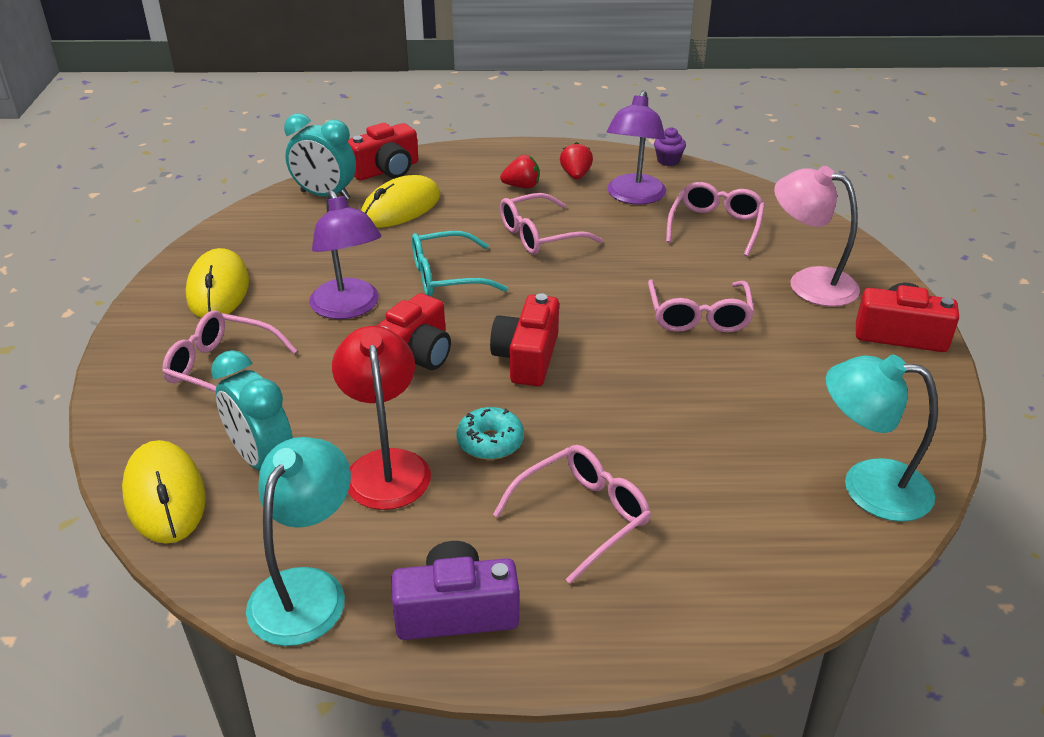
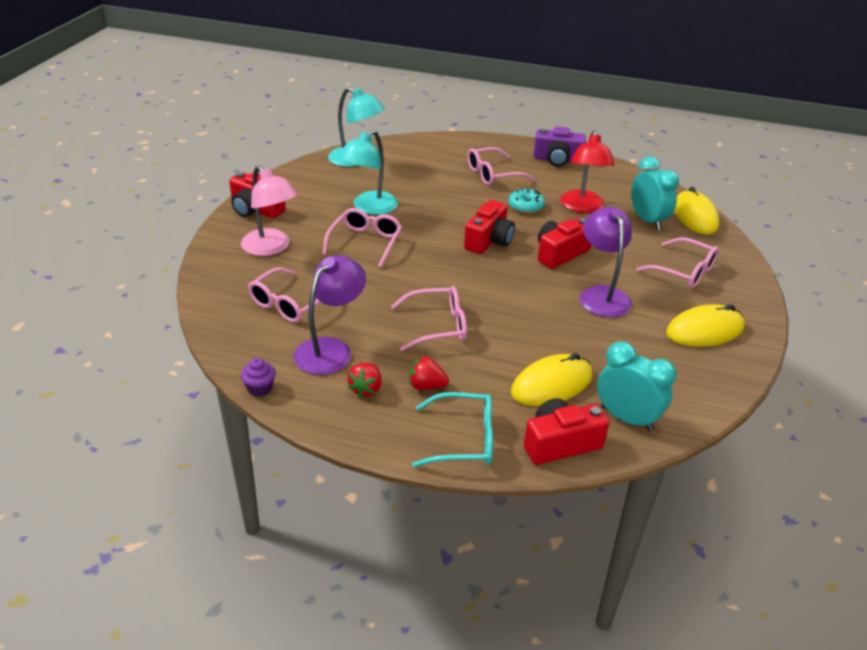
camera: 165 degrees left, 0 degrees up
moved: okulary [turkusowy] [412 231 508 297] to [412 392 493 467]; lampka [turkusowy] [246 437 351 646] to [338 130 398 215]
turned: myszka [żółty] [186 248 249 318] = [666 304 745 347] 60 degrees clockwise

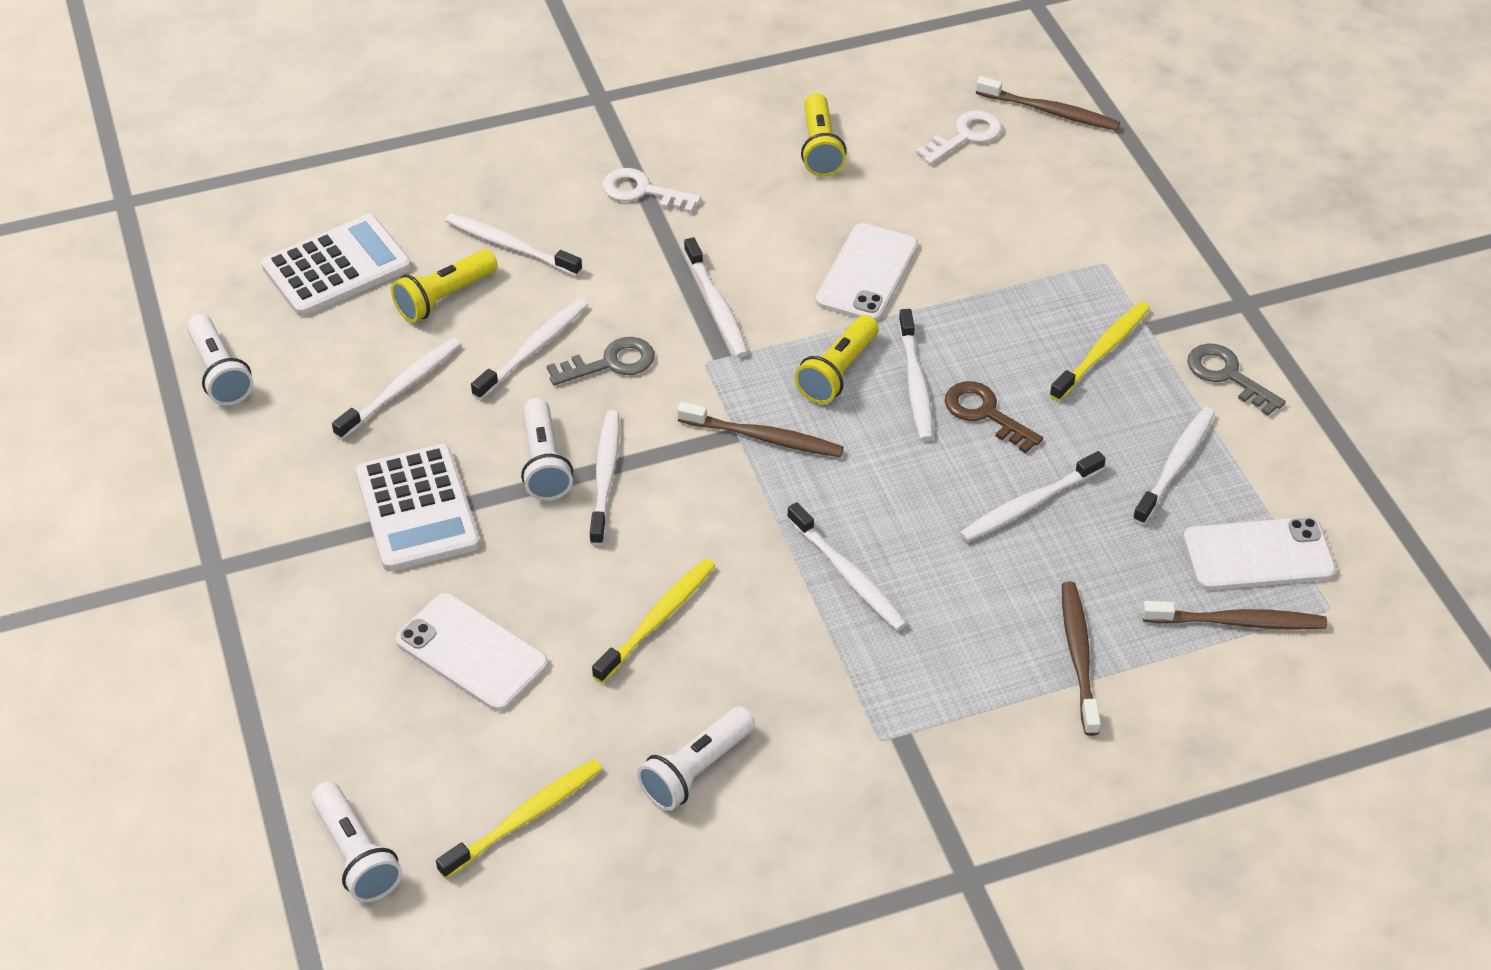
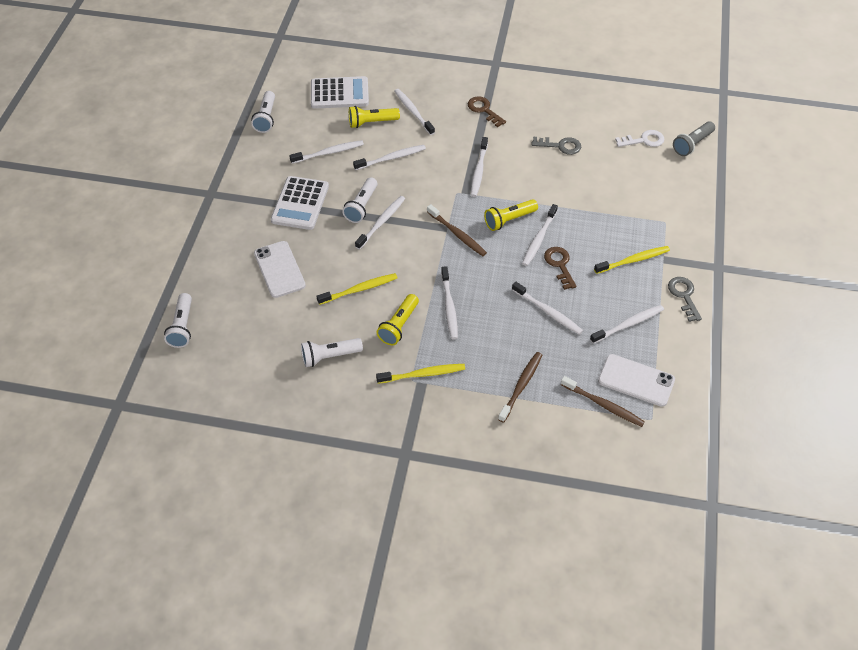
camera: 30 degrees right, 5 degrees up
removed: telefon [biały] [816 223 918 321]
moved: latarka [żółty] [801 93 847 177] to [376 294 419 345]; klucz [szary] [547 337 655 386] to [532 137 581 155]; szczoteczka do zębów [żółty] [436 759 602 879] to [376 364 465 384]
replaced: szczoteczka do zębów [brązowy] [976 76 1120 131] to latarka [szary] [673 121 715 156]
recoloured: klucz [biały] [602 168 701 213] to klucz [brązowy] [468 96 506 127]
turned: szczoteczka do zębów [biały] [959 451 1106 542] = [512 282 583 335] 135 degrees counterclockwise

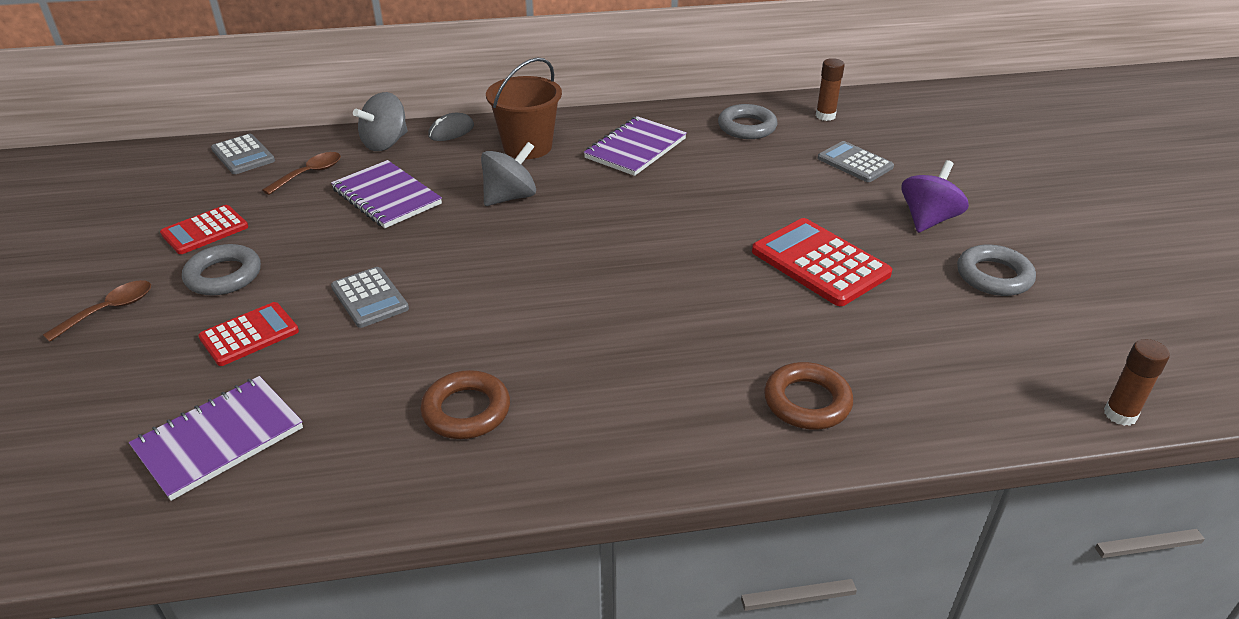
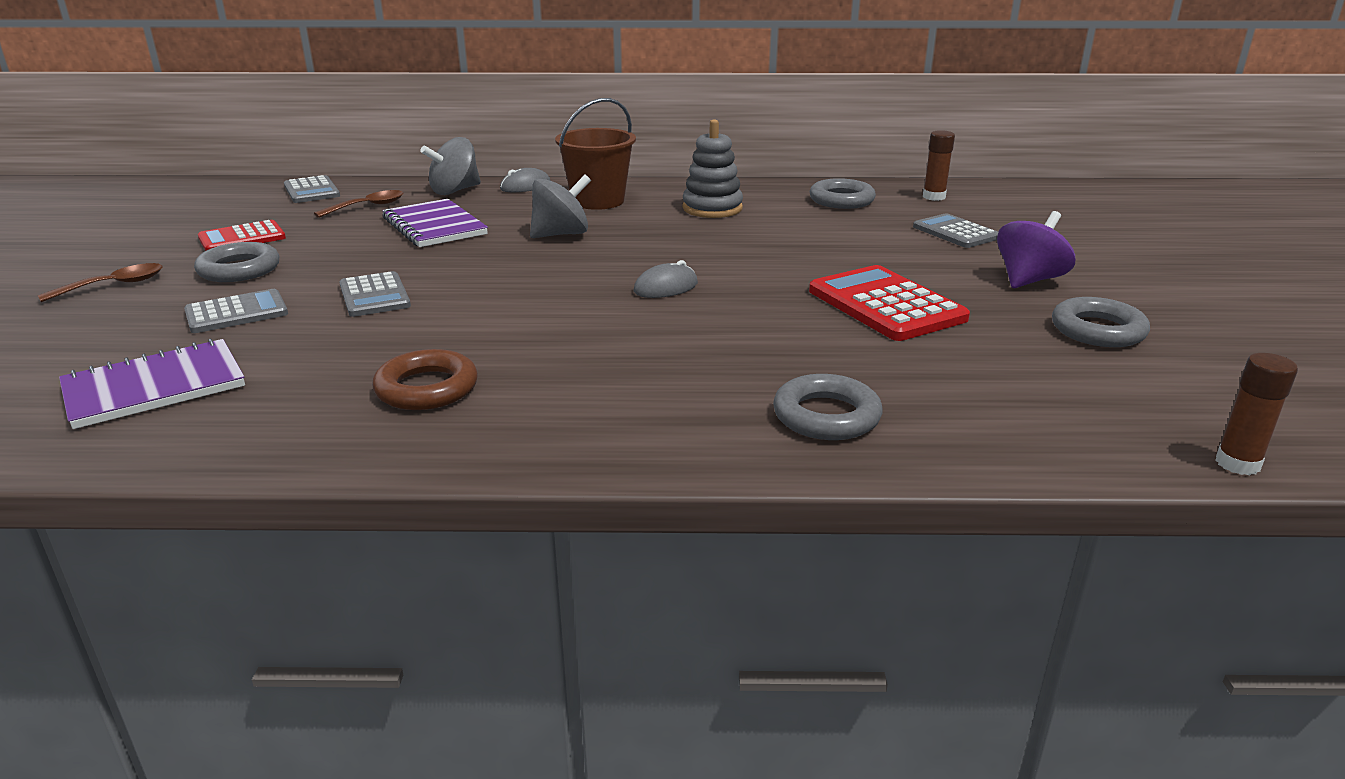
camera: 10 degrees right, 10 degrees down
added: myszka [szary] [634 260 698 298]
replaced: zeszyt [fioletowy] [584 116 687 176] to zabawka nakładanka [szary] [682 119 743 218]
recoloured: kalkulator [czerwony] [198 302 299 366] to kalkulator [szary] [184 289 288 333]; pierścień [brązowy] [764 362 853 430] to pierścień [szary] [773 374 882 440]

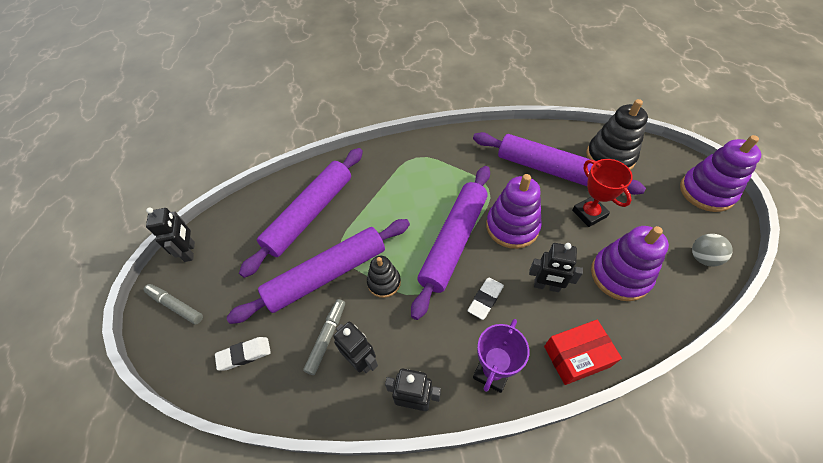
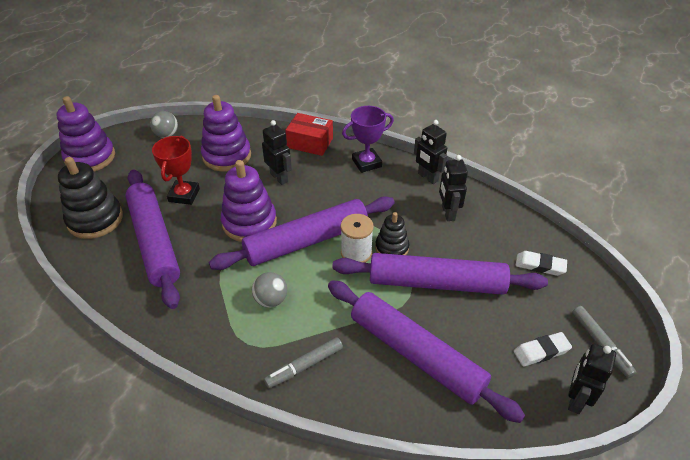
camera: 145 degrees left, 10 degrees down
added: szpulka [biały] [341 214 374 263]; piłka [szary] [252 272 287 308]
moved: gumka do mazania [biały] [468 278 504 320] to [514 332 572 367]; flamaster [szary] [303 299 345 375] to [264 337 343 388]
turned: wałek do ciasta [fioletowy] [239 148 363 278] = [328 280 525 423] 60 degrees clockwise

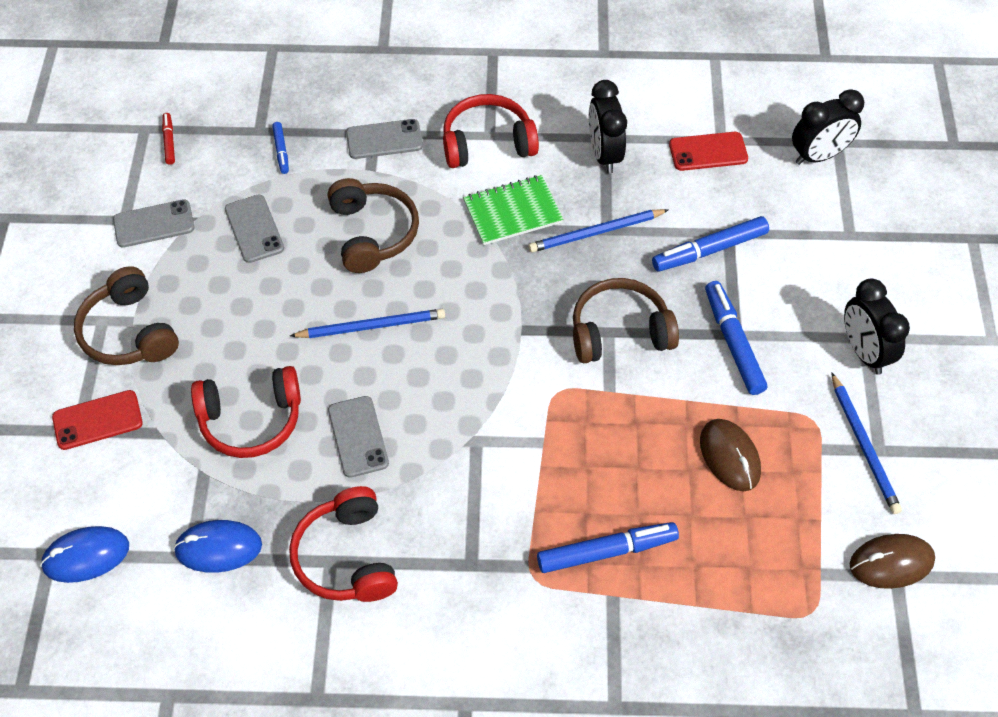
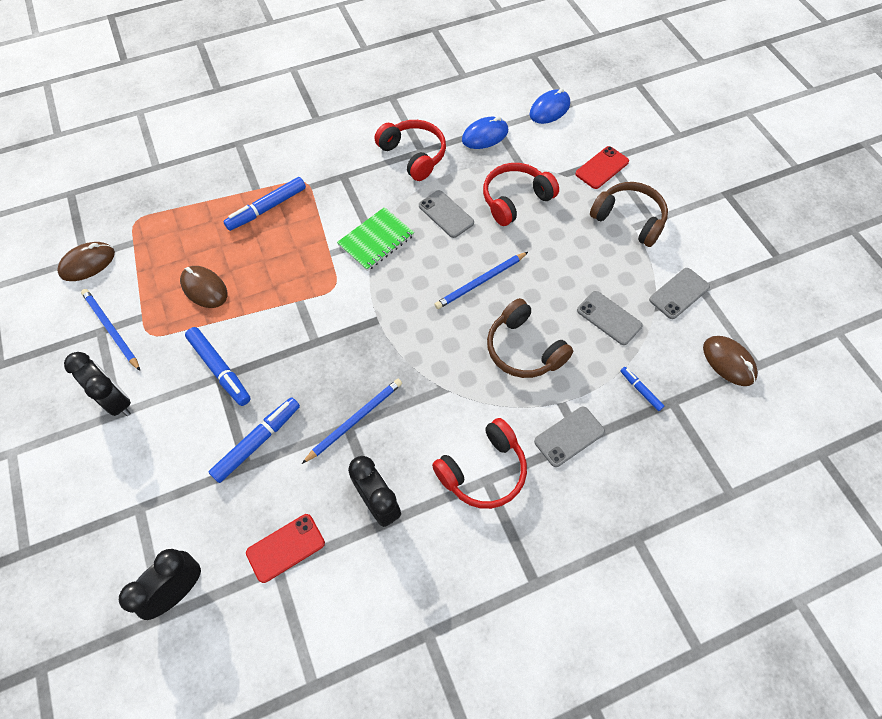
camera: 155 degrees right, 5 degrees up
removed: słuchawki [brązowy] [573 278 679 363]
moved: zeszyt [zielony] [463 175 563 245] to [337 207 414 271]
replaced: flamaster [czerwony] [162 113 175 165] to myszka [brązowy] [703 336 758 386]

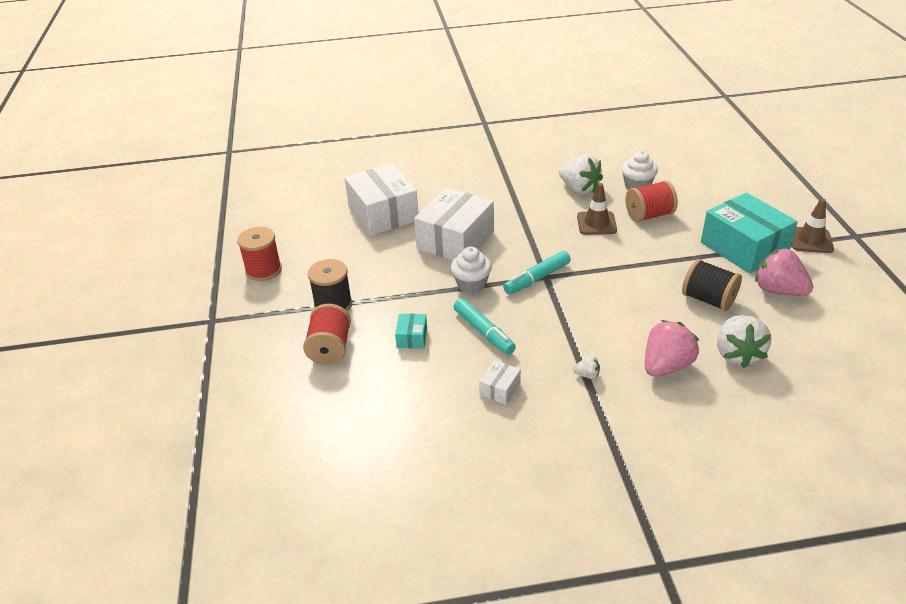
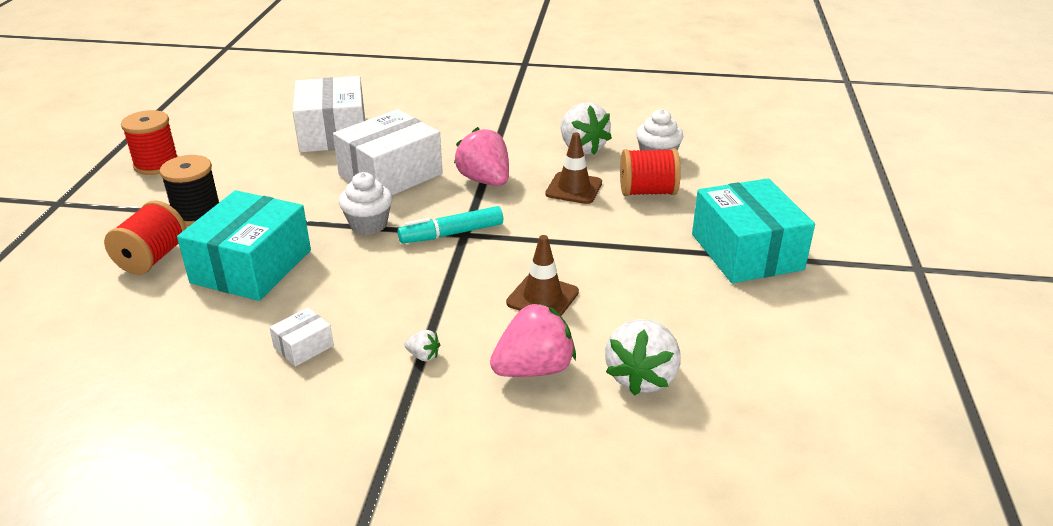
camera: 15 degrees right, 5 degrees down
removed: szpulka [czarny] [682 259 742 311]; flamaster [turkusowy] [454 298 516 355]
moved: pachołek [brązowy] [792 199 834 253] to [506 235 579 316]; truskawka [różowy] [755 248 813 296] to [454 127 509 186]
resized: pudełko [turkusowy] [395 314 427 349] = [177 190 311 301] x2.29

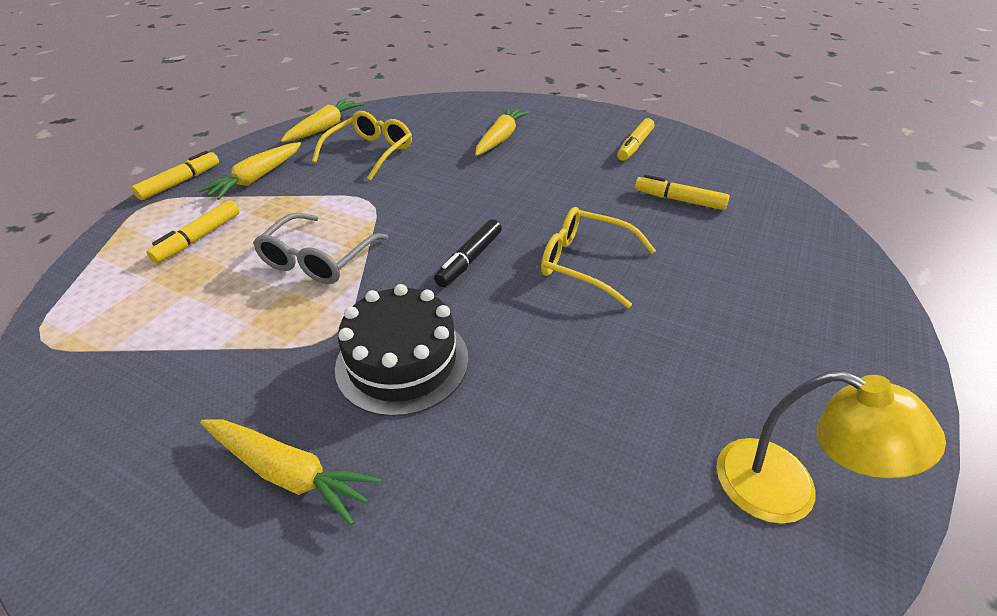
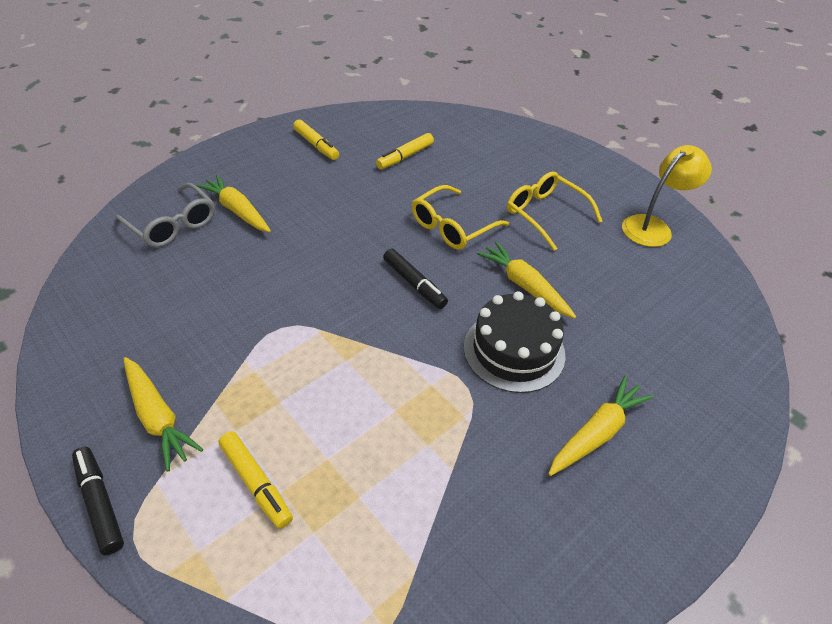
camera: 70 degrees left, 5 degrees up
moved: marchewka [żółty] [281 99 363 142] to [477 241 576 319]; okulary [żółty] [312 111 412 180] to [507 172 603 251]; okulary [szary] [253 213 388 284] to [116 183 215 248]
recoloured: flamaster [żółty] [131 151 219 200] to flamaster [czarny] [72 447 124 555]

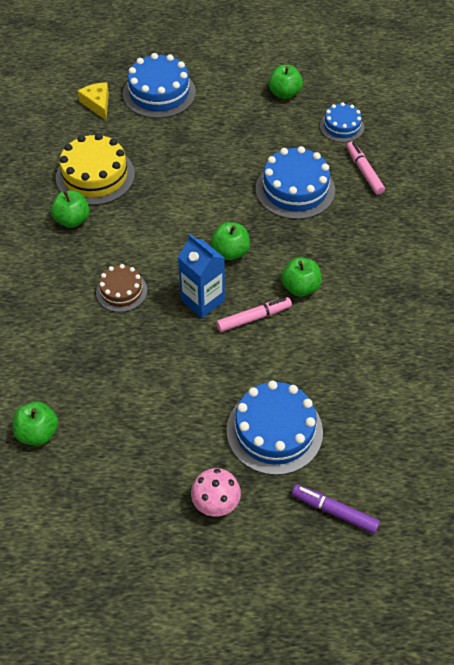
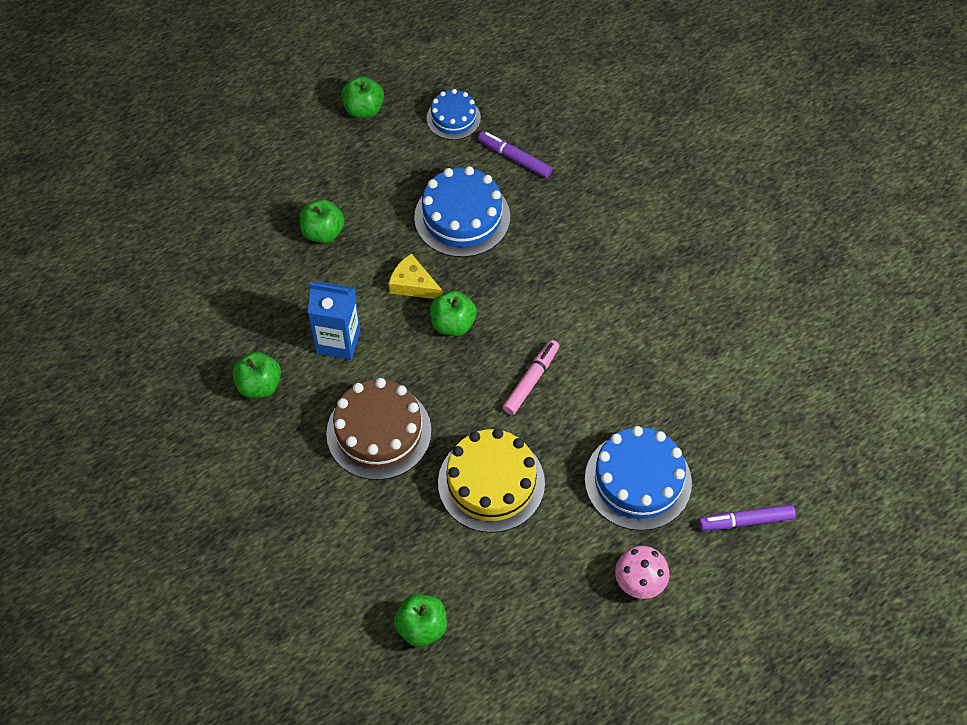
camera: 35 degrees left, 5 degrees up
removed: tort [niebieski] [123 53 196 118]
moved: ser [żółty] [78 82 109 120] to [388 254 443 299]; tort [żółty] [56 133 135 205] to [438 428 545 533]; karton mleka [niebieski] [178 234 225 318] to [308 281 360 360]; jabłko [zielony] [281 257 322 297] to [300 199 345 243]
recoloured: flamaster [różowy] [347 141 385 195] to flamaster [fioletowy] [478 131 553 178]
resized: tort [brązowy] [96 264 147 312] = [326 378 431 480] x1.70

